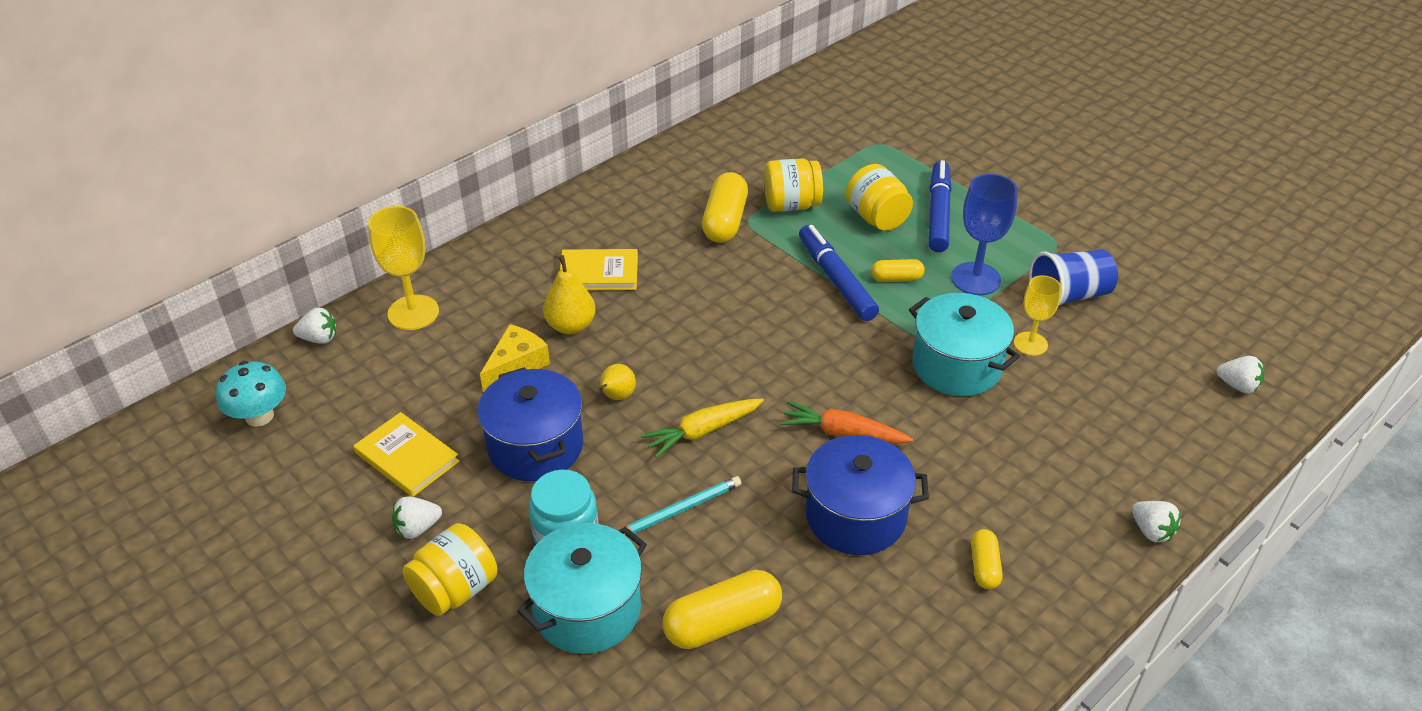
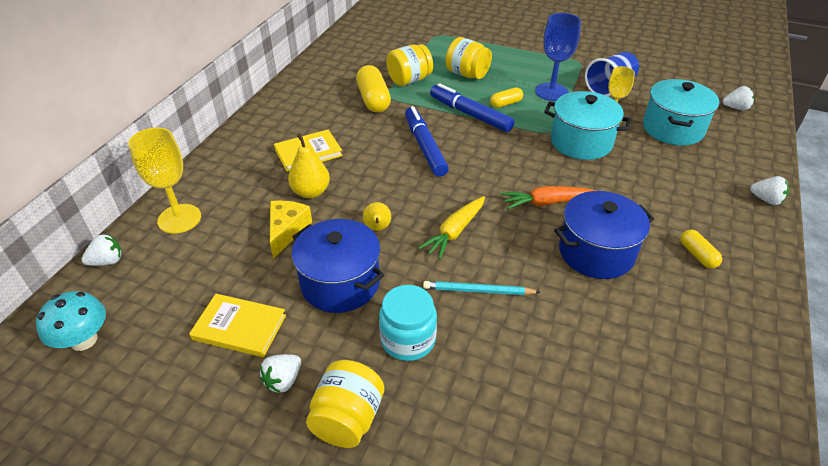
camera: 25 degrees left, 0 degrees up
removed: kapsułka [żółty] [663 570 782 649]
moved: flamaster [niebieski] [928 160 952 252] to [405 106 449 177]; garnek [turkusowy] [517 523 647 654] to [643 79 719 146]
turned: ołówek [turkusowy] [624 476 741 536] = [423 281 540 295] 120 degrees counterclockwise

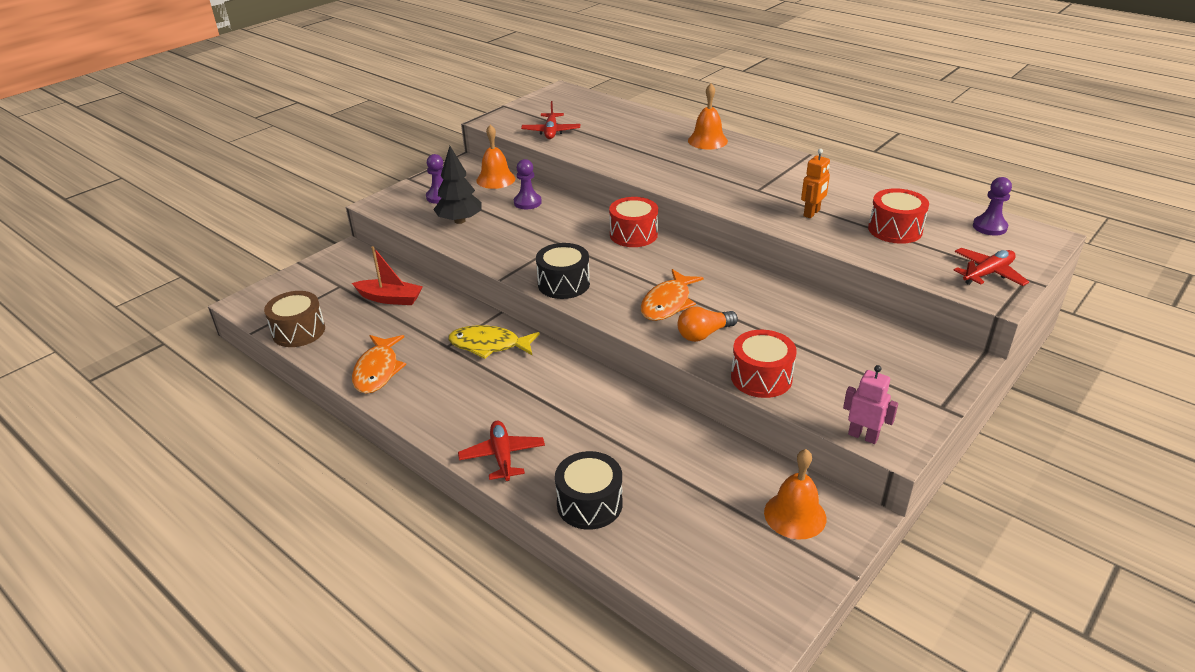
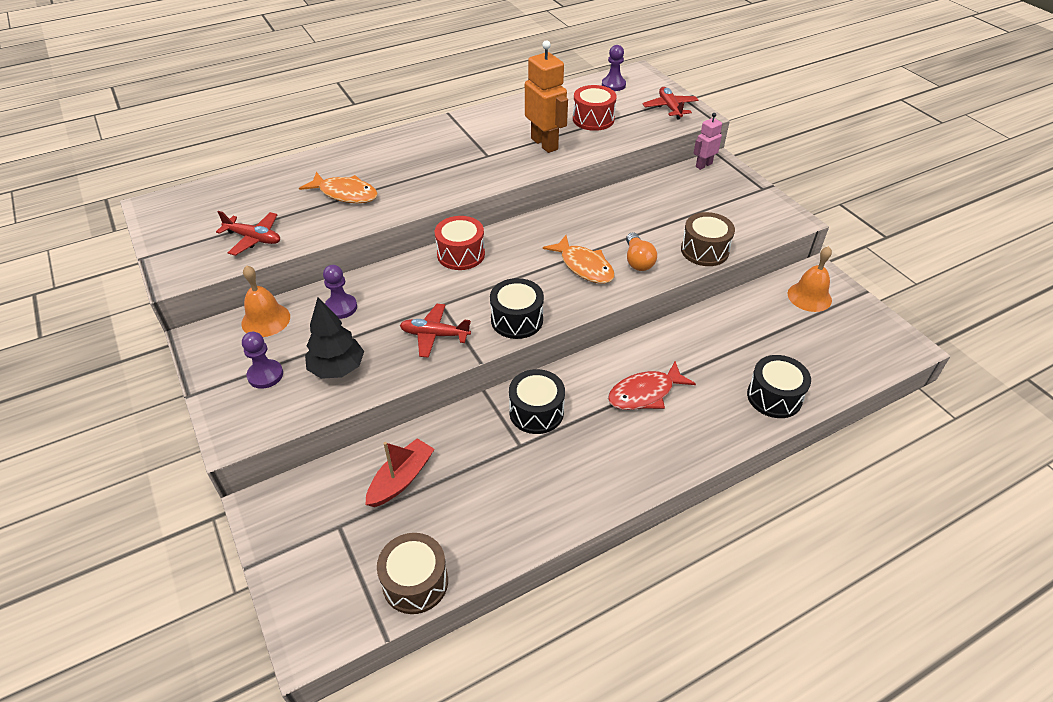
camera: 70 degrees left, 10 degrees up
removed: dzwonek [pomarańczowy] [688 83 728 150]
added: ryba [czerwony] [608 361 696 410]
moved: ryba [pomarańczowy] [352 335 406 394] to [299 172 378 203]; robot [różowy] [843 365 898 444] to [693 113 722 170]; samolot [czerwony] [458 421 545 481] to [400 304 471 358]
replaced: ryba [żółty] [448 325 540 359] to bęben [czarny] [509 369 565 434]
recoloured: bęben [czerwony] [731 330 796 398] to bęben [brązowy] [681 212 735 266]
resized: robot [pomarańczowy] [801 149 830 218] = [525 40 568 153] x1.76

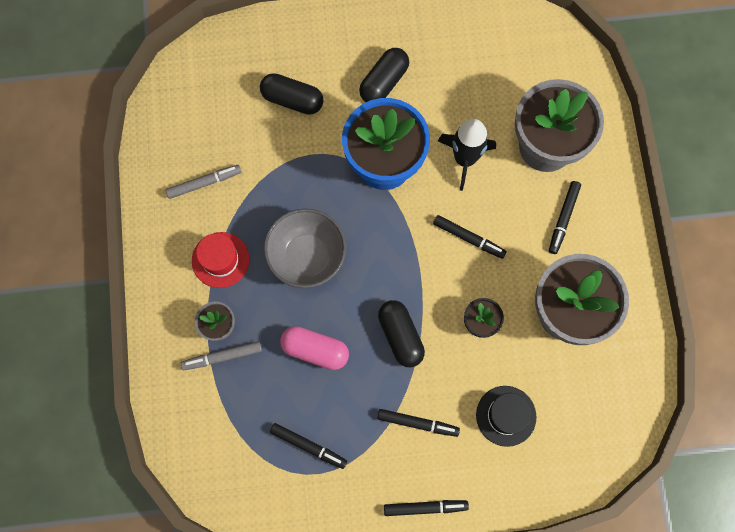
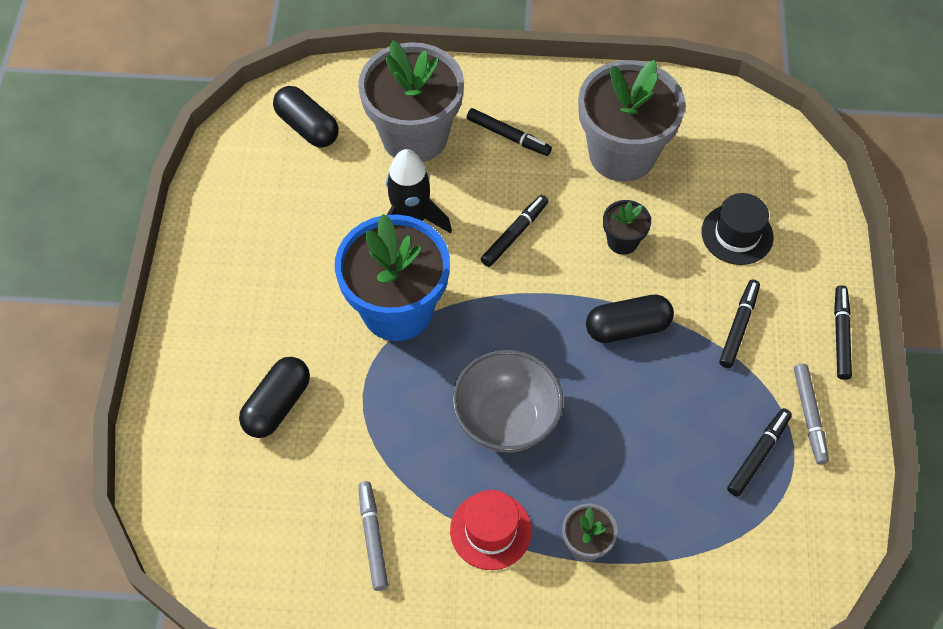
camera: 80 degrees left, 15 degrees down
removed: kapsułka [różowy] [280 326 349 370]
moved: kapsułka [czarny] [359 48 409 102] to [273 86 339 148]; flamaster [szary] [181 341 262 370] to [794 364 829 465]

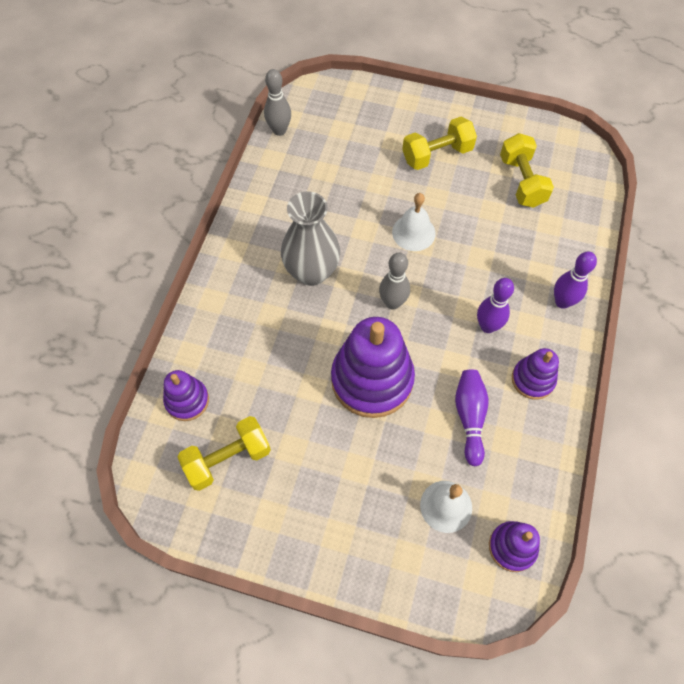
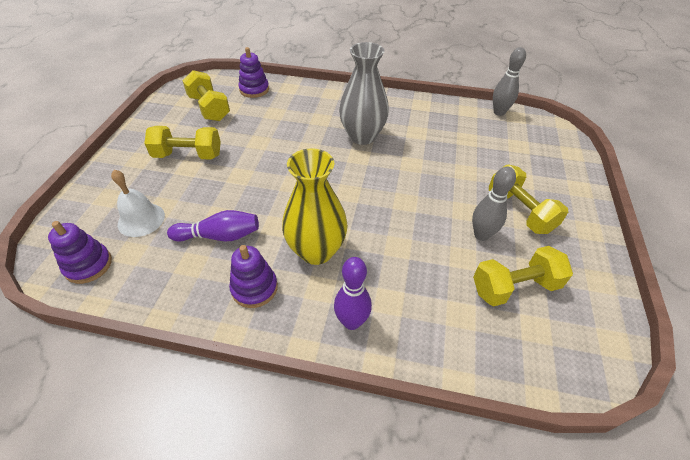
camera: 85 degrees right, 15 degrees down
removed: dzwonek [biały] [392 193 436 251]; zabawka nakładanka [fioletowy] [331 317 415 418]
added: hantel [żółty] [144 126 221 160]
moved: kręgiel [szary] [379 252 410 310] to [472 167 516 241]
replaced: kręgiel [fioletowy] [477 278 514 333] to wazon [żółty] [282 148 348 265]

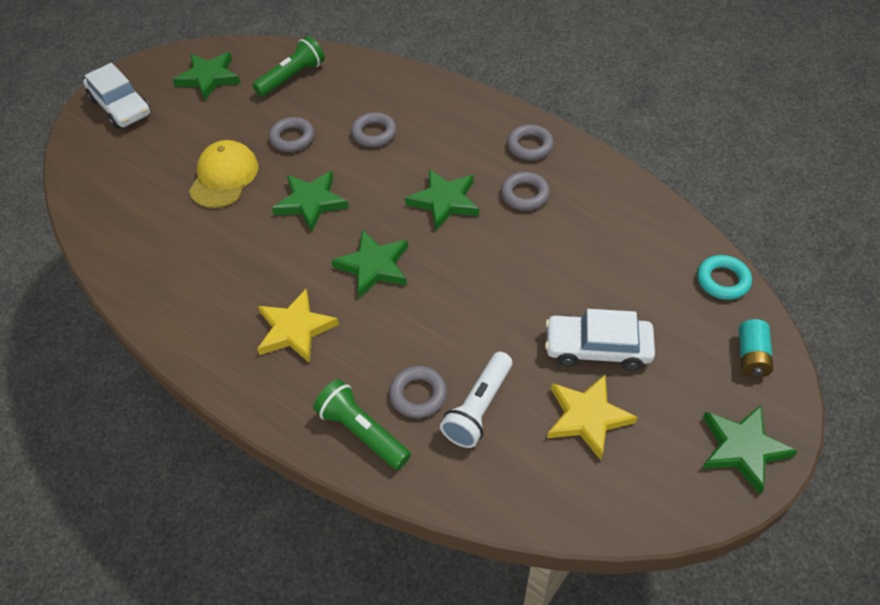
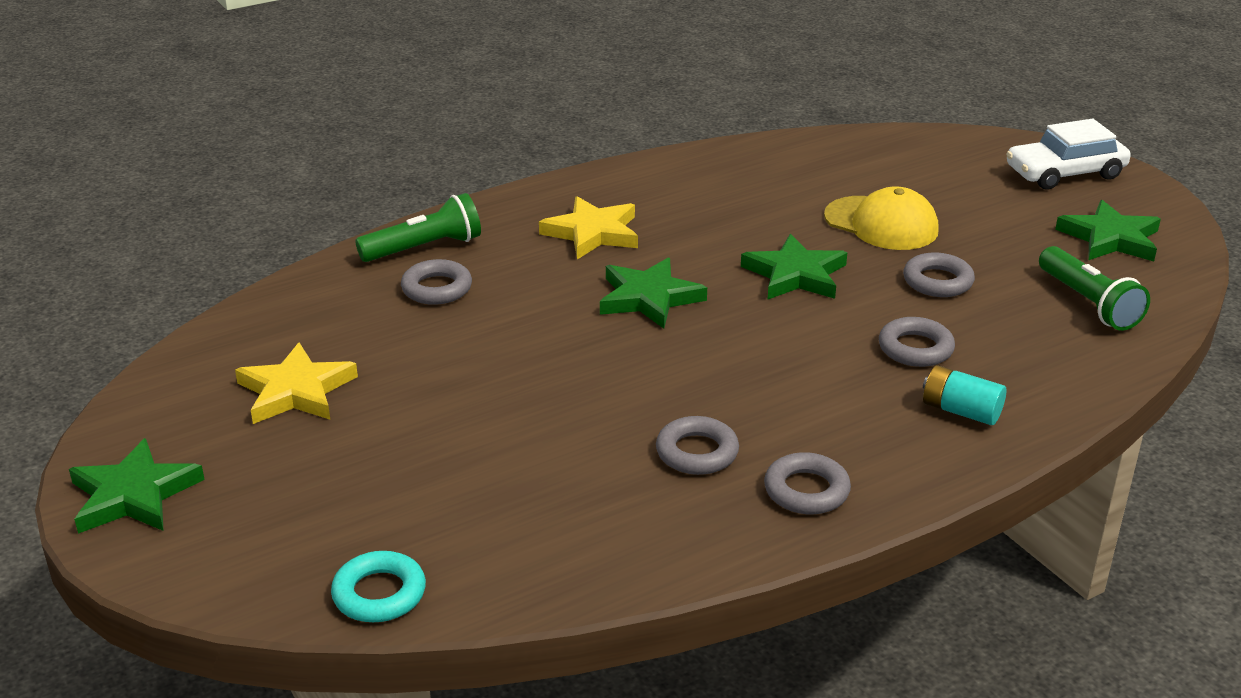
camera: 110 degrees right, 20 degrees down
removed: gwiazda [zielony] [405 169 479 230]; samochód [biały] [545 309 655 371]; latarka [biały] [440 352 512 448]
moved: bateria [turkusowy] [739 319 773 378] to [923 365 1006 425]

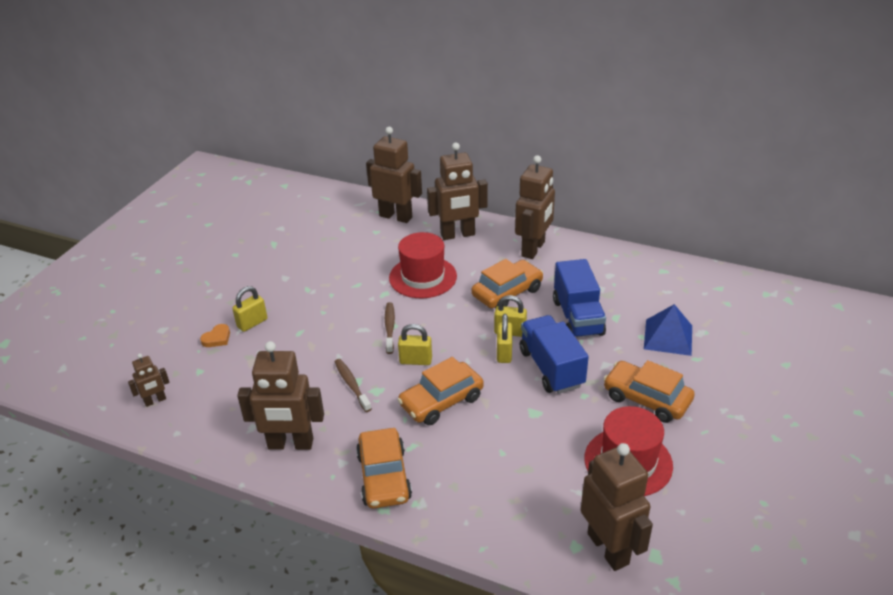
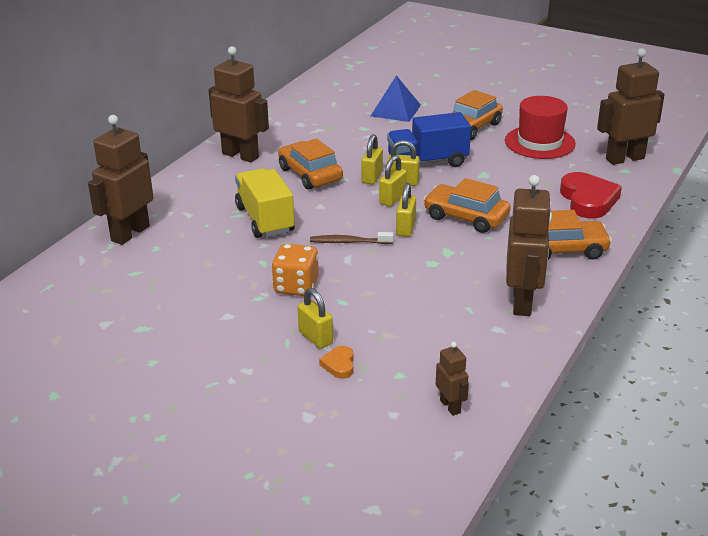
camera: 85 degrees left, 5 degrees down
removed: robot [brązowy] [427 143 488 240]; ciężarówka [niebieski] [553 259 606 337]; szczoteczka do zębów [brązowy] [335 359 372 412]
added: kłódka [żółty] [379 155 407 207]; serce [czerwony] [560 172 622 218]; kostka do gry [pomarańczowy] [271 243 319 296]
replaced: kapelusz [czerwony] [389 232 457 298] to ciężarówka [żółty] [235 168 295 238]
turned: serce [pomarańczowy] [200 324 230 347] = [319 346 354 379] 135 degrees counterclockwise; samochód [pomarańczowy] [398 357 484 425] = [424 178 511 233] 150 degrees clockwise

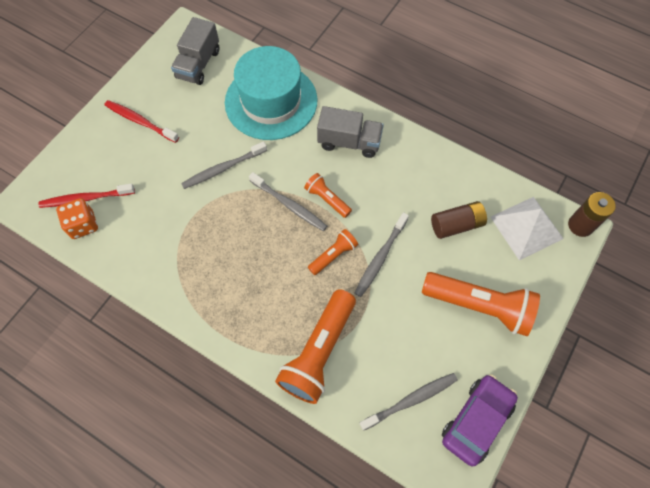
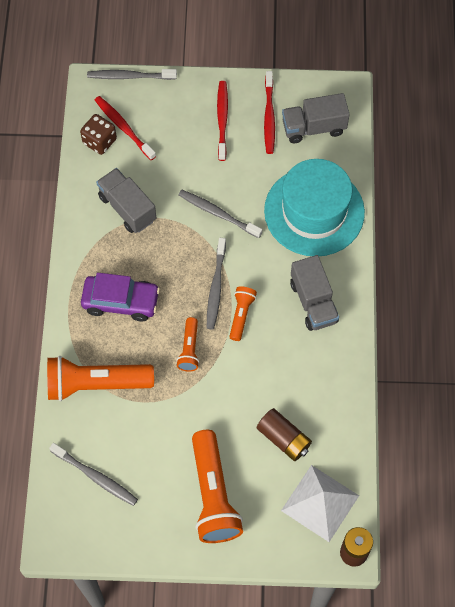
camera: 60 degrees right, 0 degrees up
added: szczoteczka do zębów [czerwony] [264 71 275 154]; ciężarówka [szary] [96 168 156 233]
moved: szczoteczka do zębów [szary] [354 212 409 297] to [87 69 177 80]; samochód [fioletowy] [442 374 518 466] to [81 273 160 322]
recoloured: kostka do gry [pomarańczowy] [56 198 98 239] to kostka do gry [brązowy] [80 114 117 155]
turned: latarka [pomarańczowy] [308 229 358 275] = [176 317 199 372] 75 degrees clockwise

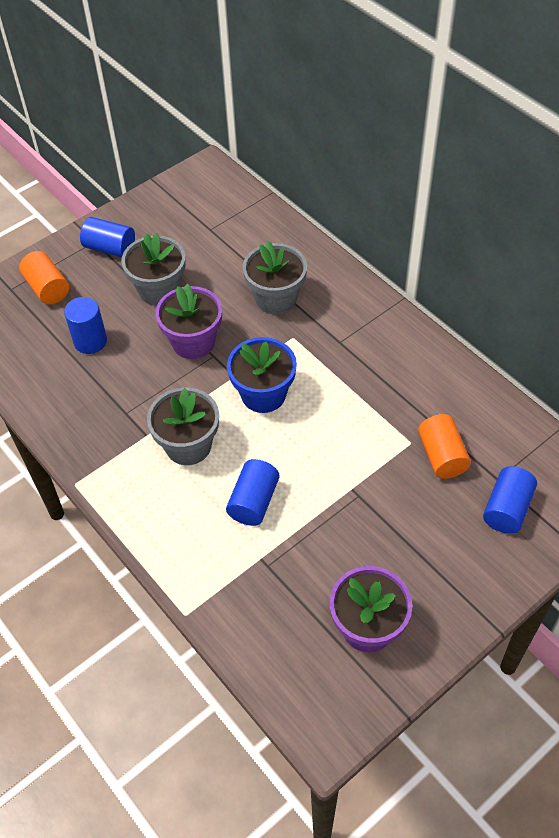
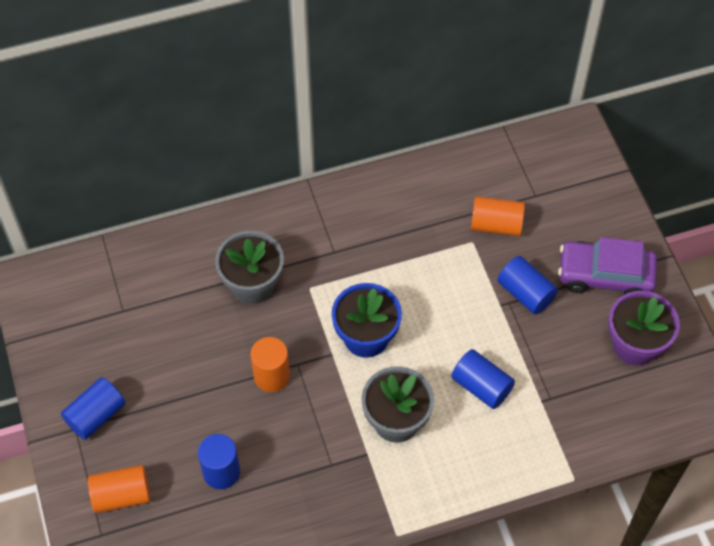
camera: 70 degrees left, 5 degrees up
removed: doniczka [szary] [121 233 186 306]
added: samochód [fioletowy] [558 237 657 295]
moved: walec [niebieski] [483 466 537 534] to [497 256 558 315]
replaced: doniczka [fioletowy] [155 284 222 359] to walec [pomarańczowy] [251 337 290 392]

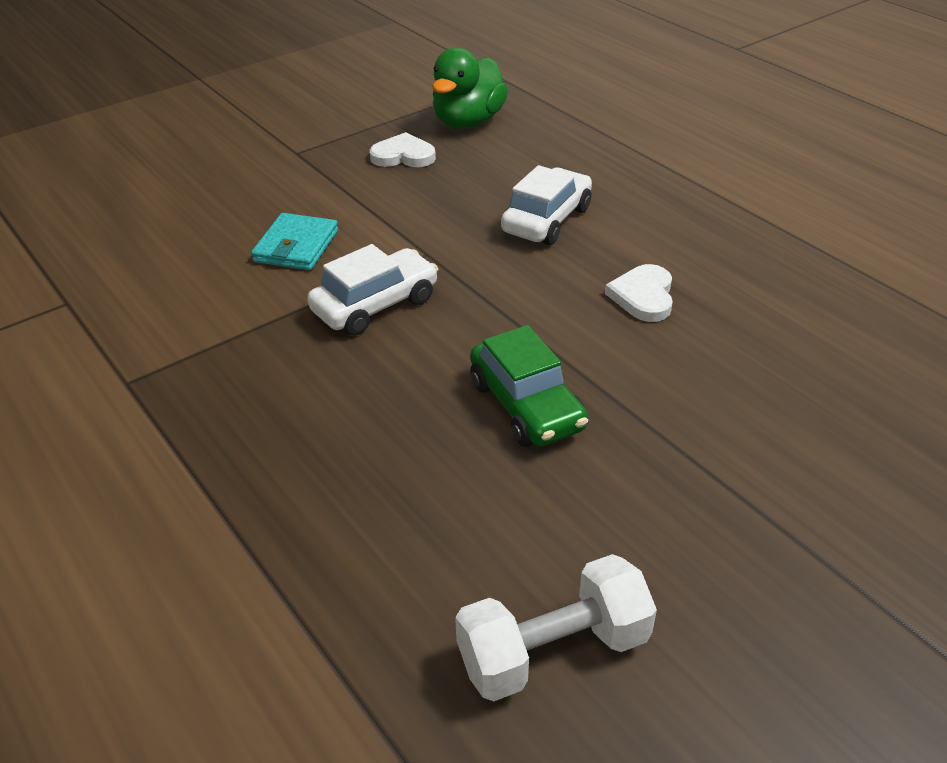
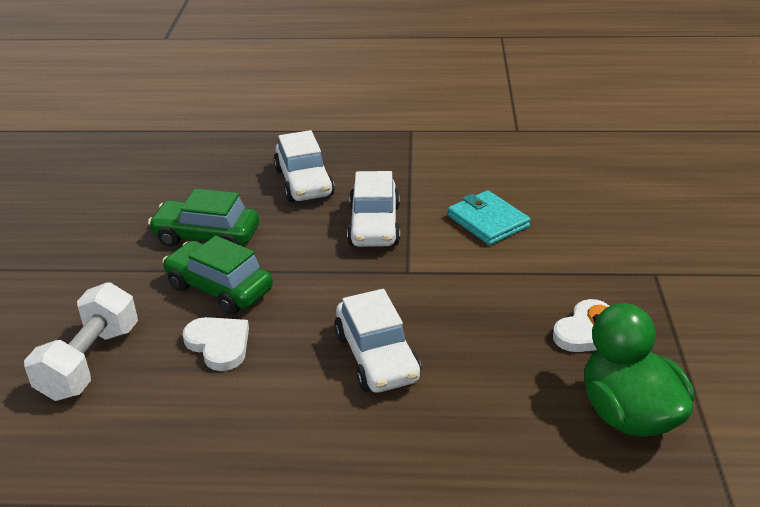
camera: 130 degrees right, 5 degrees down
added: samochód [biały] [274 130 335 202]; samochód [zielony] [162 236 273 315]
moved: hantel [biały] [455 554 657 701] to [24 282 138 401]

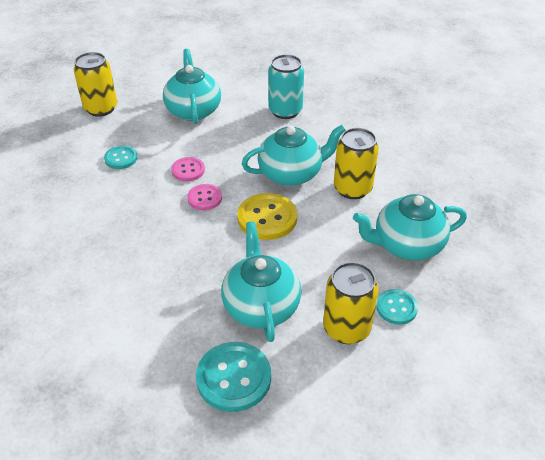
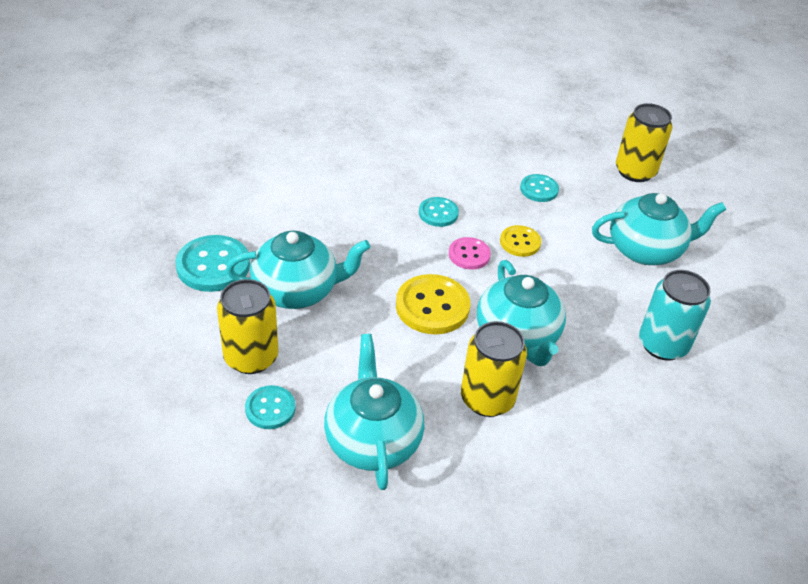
camera: 90 degrees right, 0 degrees up
added: guzik [turkusowy] [419 197 459 227]
recoloured: guzik [różowy] [171 157 205 181] to guzik [żółty] [500 225 541 257]

